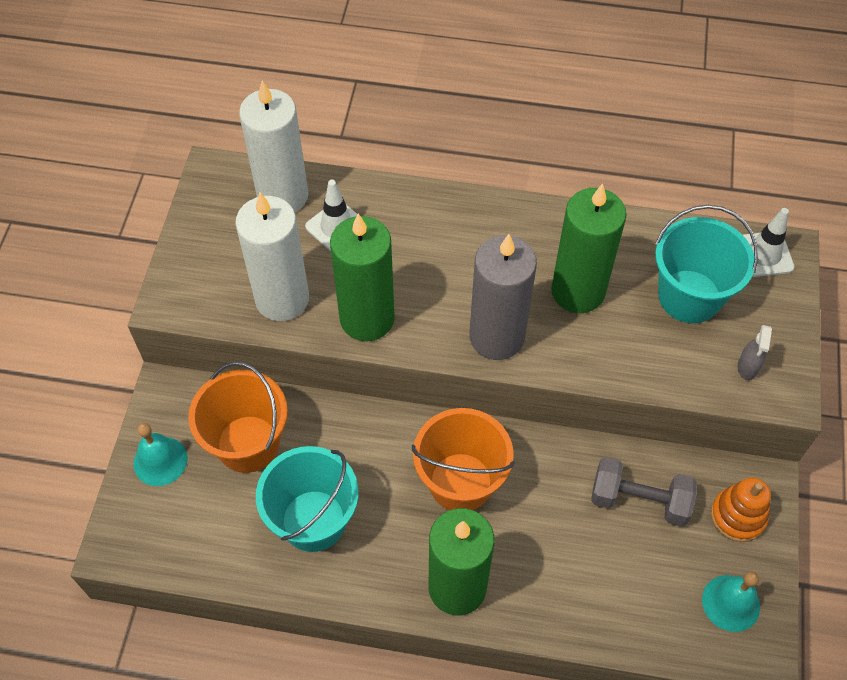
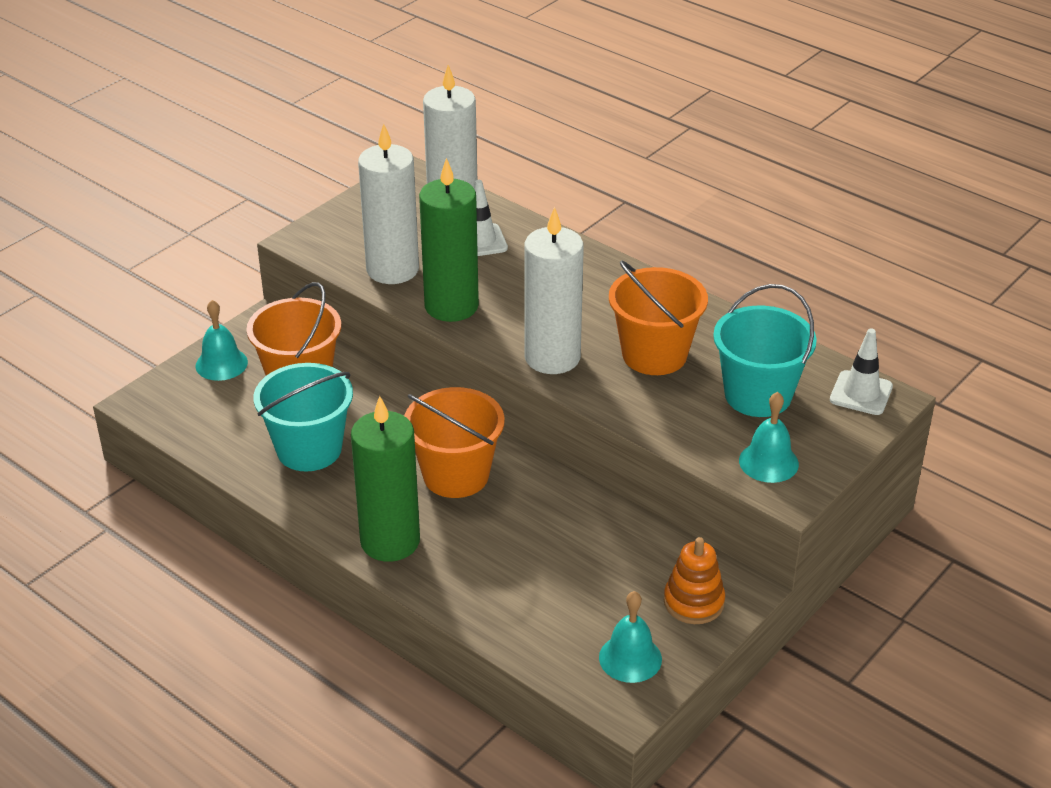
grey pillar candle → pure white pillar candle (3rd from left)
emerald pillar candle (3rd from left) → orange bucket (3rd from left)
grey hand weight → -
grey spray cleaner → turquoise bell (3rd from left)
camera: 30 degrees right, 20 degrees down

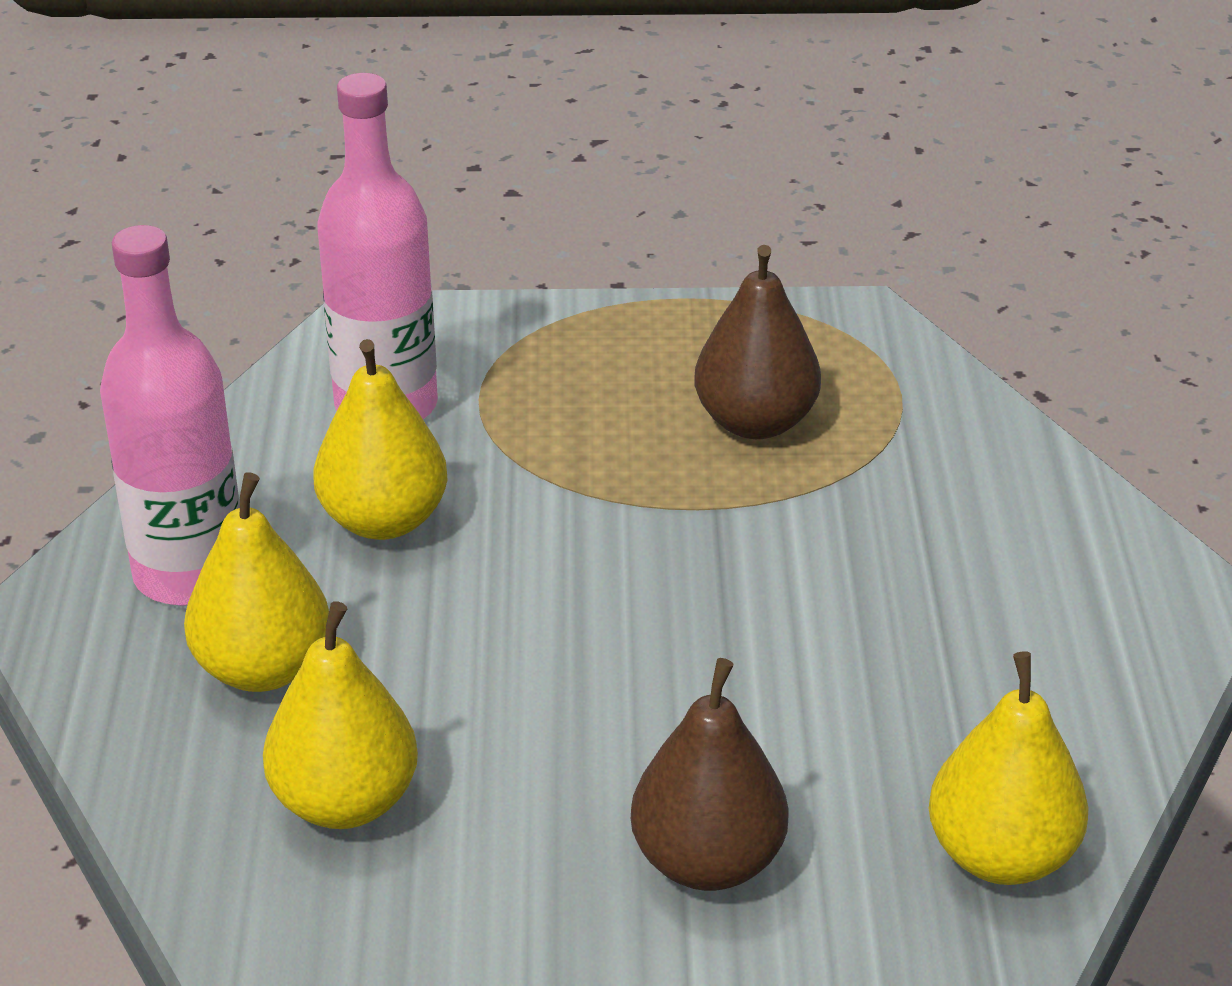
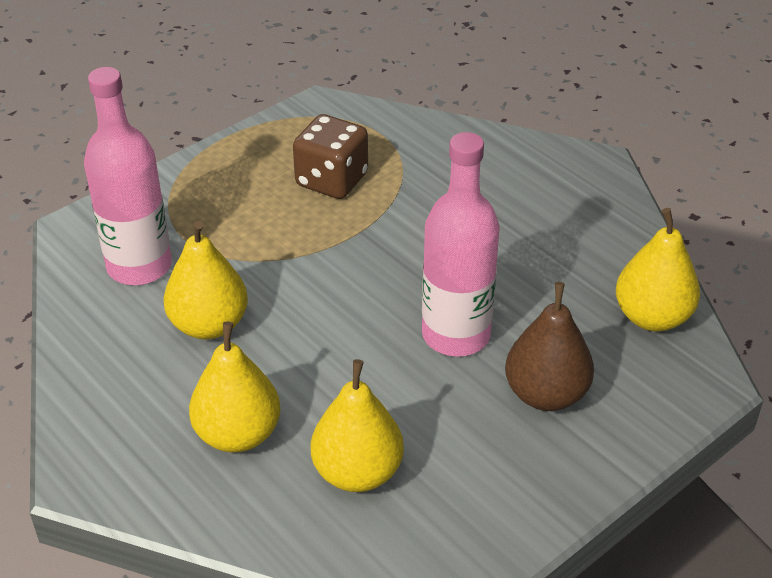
rosy drink bottle (1st from left in the first image) → rosy drink bottle (2nd from left), moved
russet toy pear (2nd from left) → russet die
camera: 40 degrees left, 5 degrees up

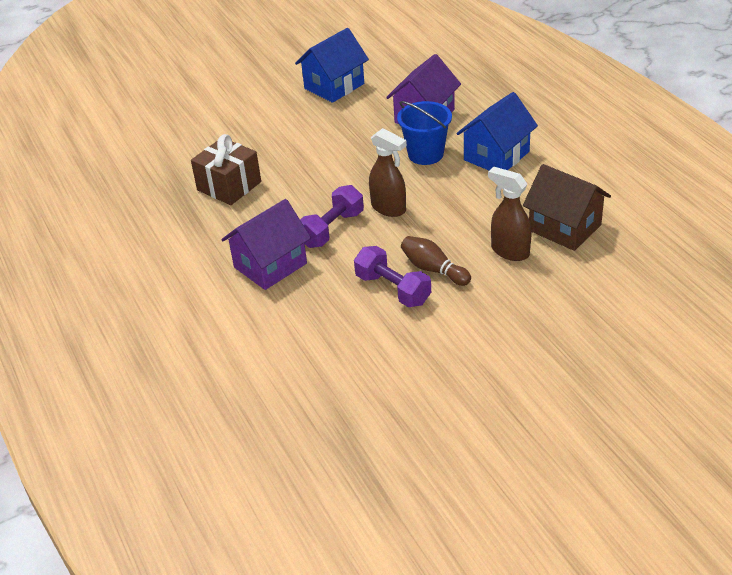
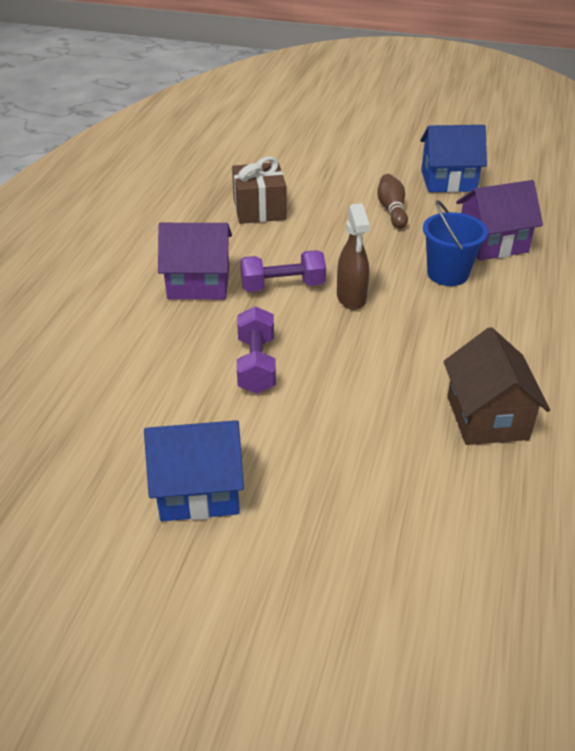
russet tenpin, moved
royal blue house (2nd from left in the first image) → royal blue house (1st from left), moved
russet spray cleaner (2nd from left) → -
camera: 40 degrees right, 0 degrees up

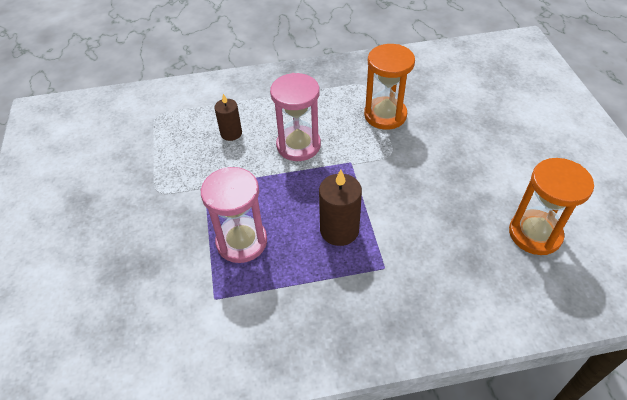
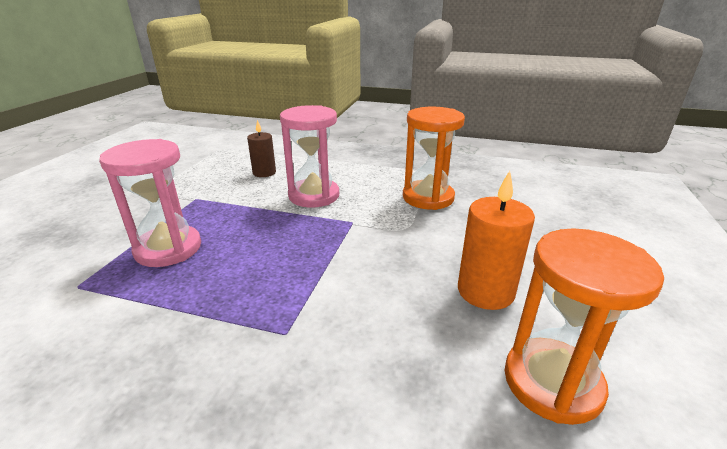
russet pillar candle (2nd from left) → -
- → orange pillar candle
camera: 25 degrees right, 20 degrees down

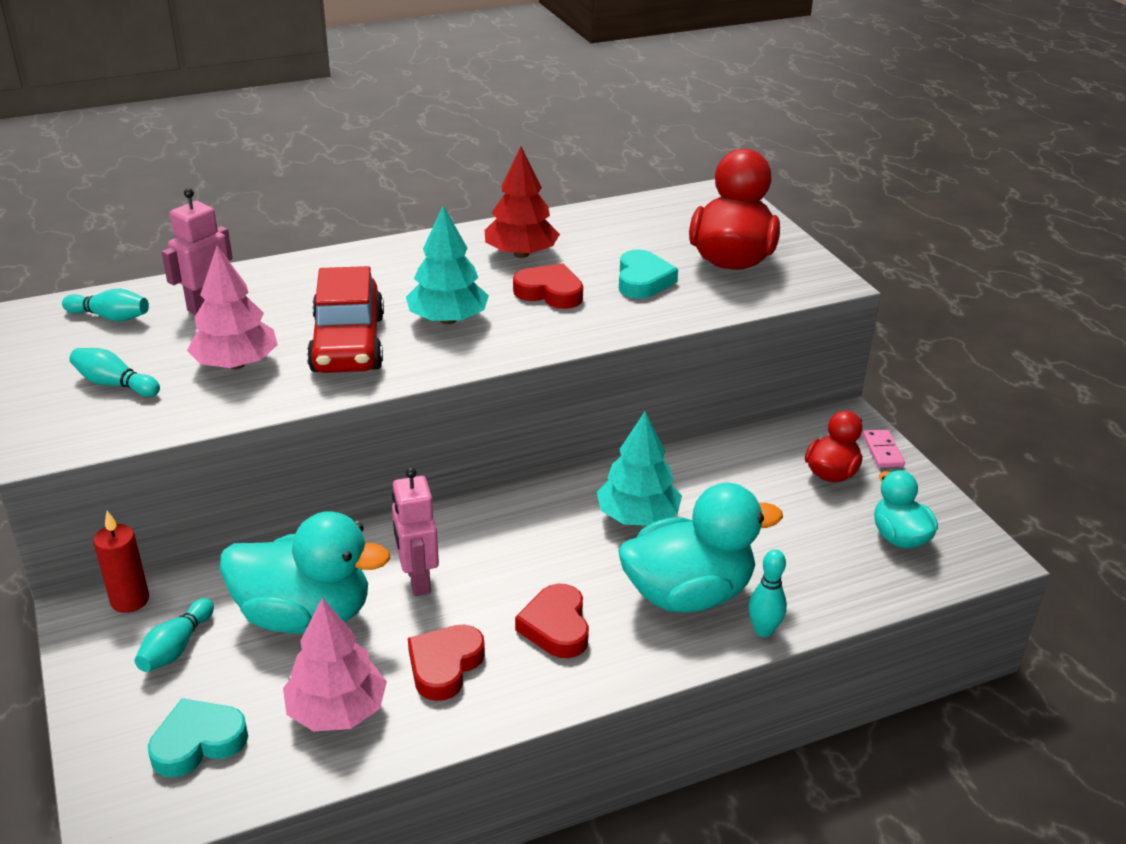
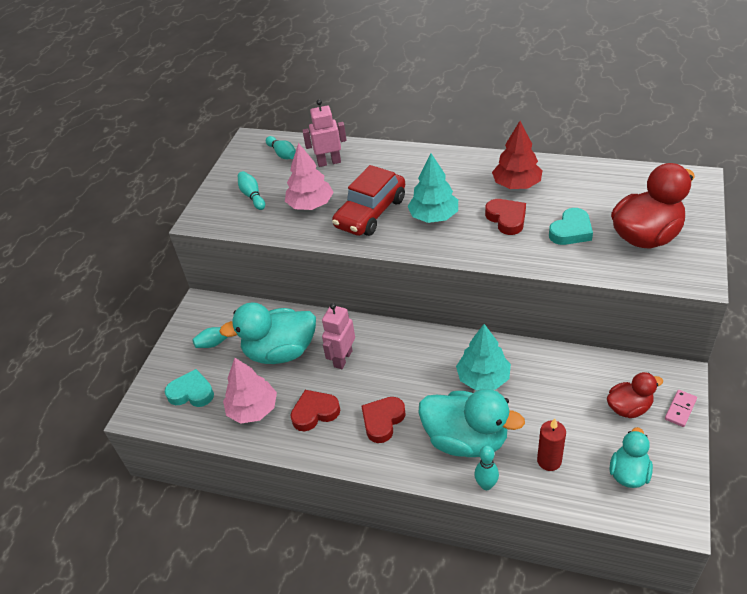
red pillar candle, moved
turquoise rubber duck (1st from left), 120 degrees clockwise
camera: 45 degrees right, 10 degrees up

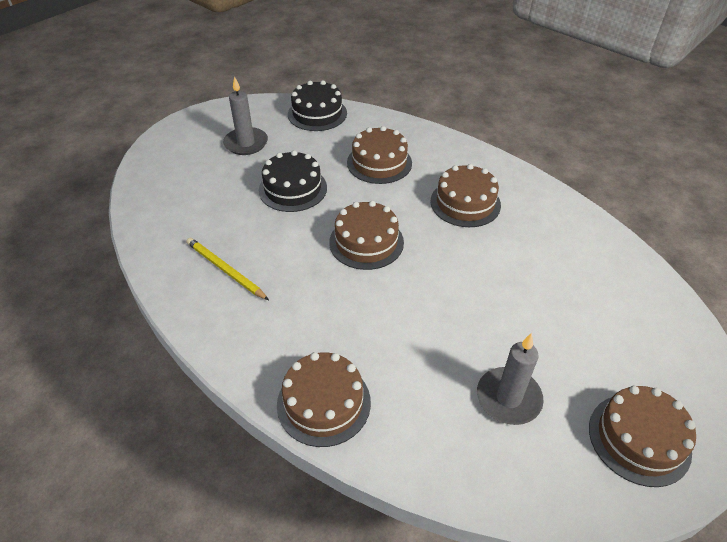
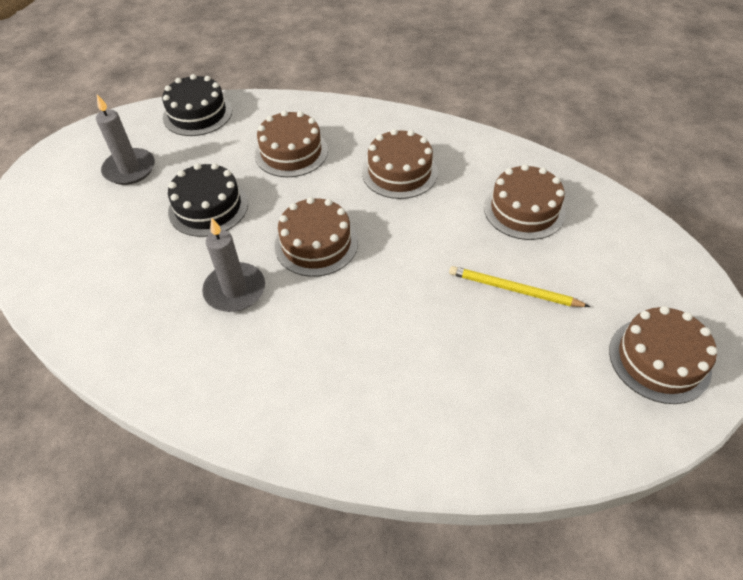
bright yellow pencil, moved
russet layer cake (1st from left in the first image) → russet layer cake (4th from left), moved
grey pillar candle (2nd from left), moved
camera: 20 degrees left, 5 degrees up

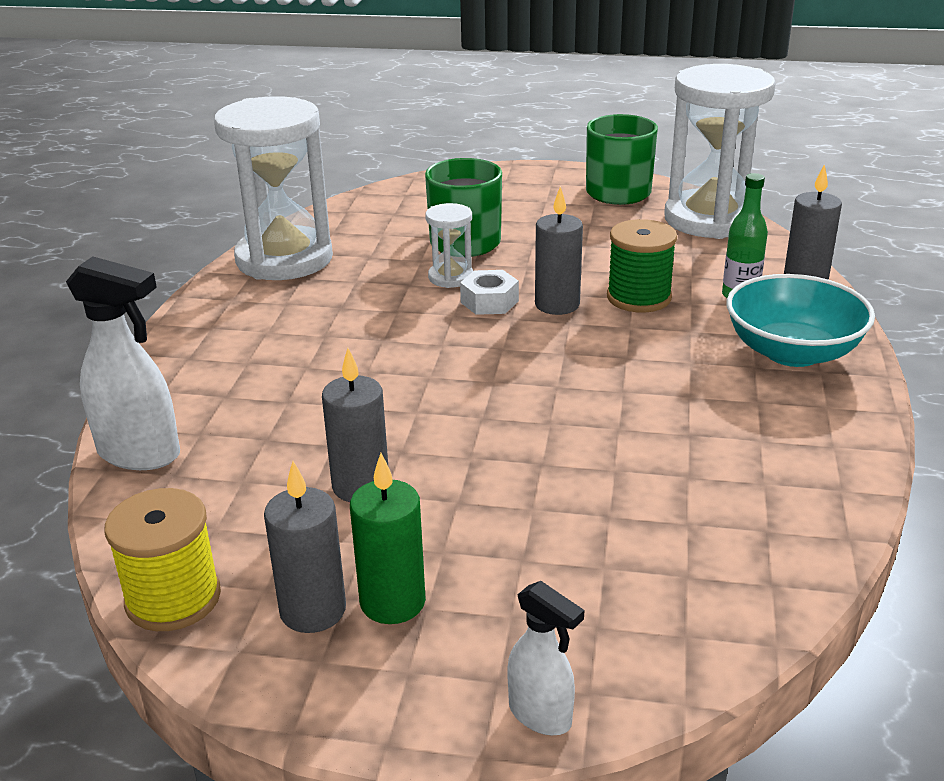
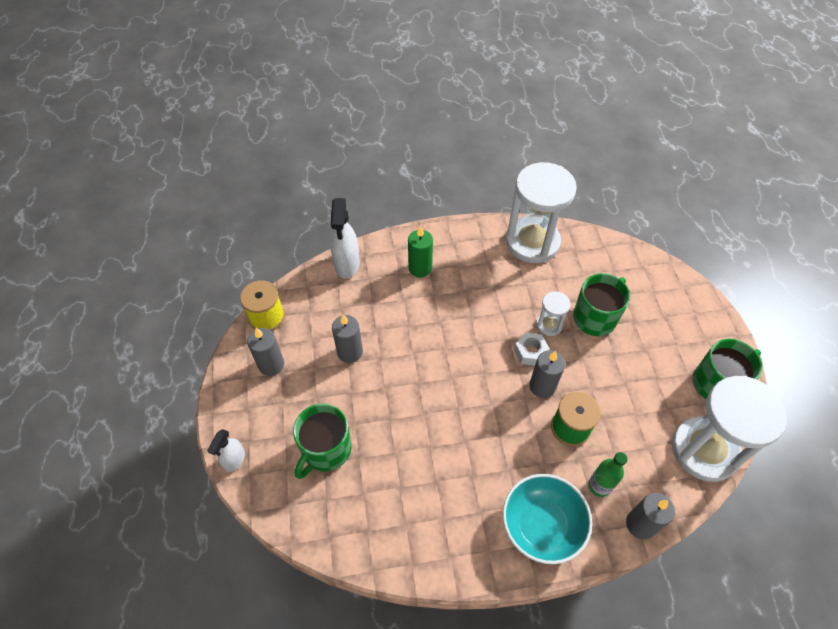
emerald pillar candle, moved
- → emerald mug (1st from left)
camera: 70 degrees right, 25 degrees up

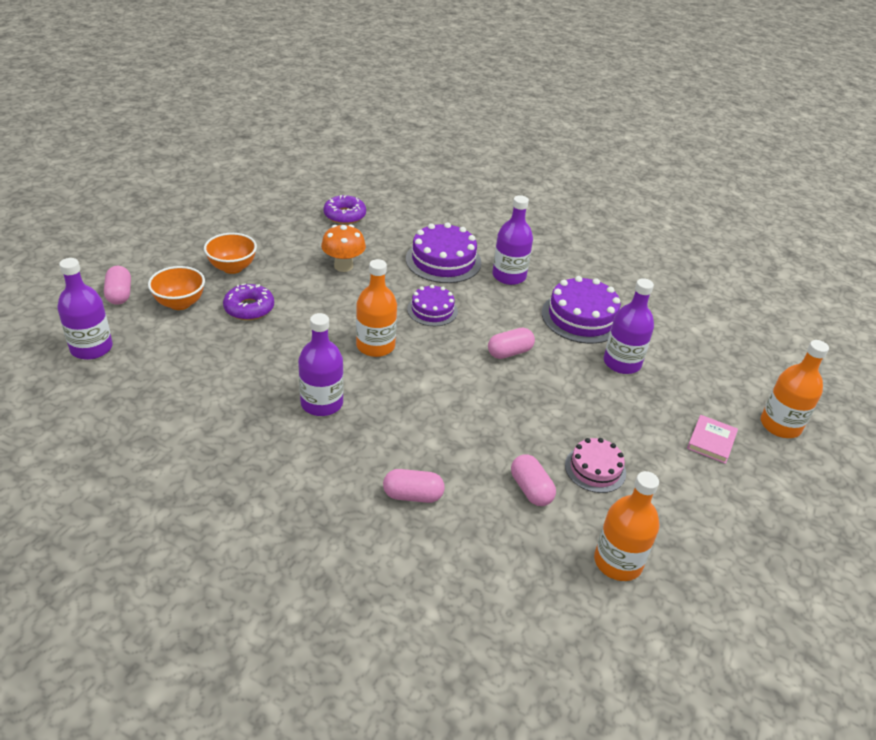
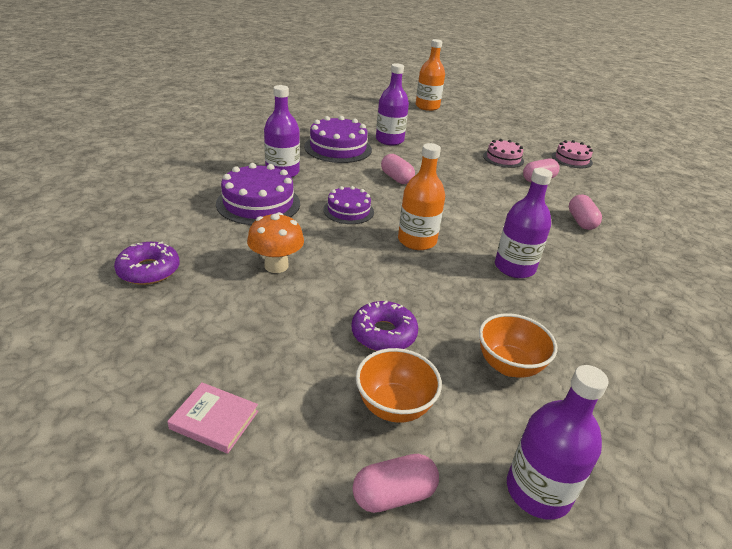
orange serving bowl (2nd from left), moved
orange drink bottle (2nd from left) → rosy layer cake (2nd from left)
rosy hardcover, moved
camera: 95 degrees left, 5 degrees down

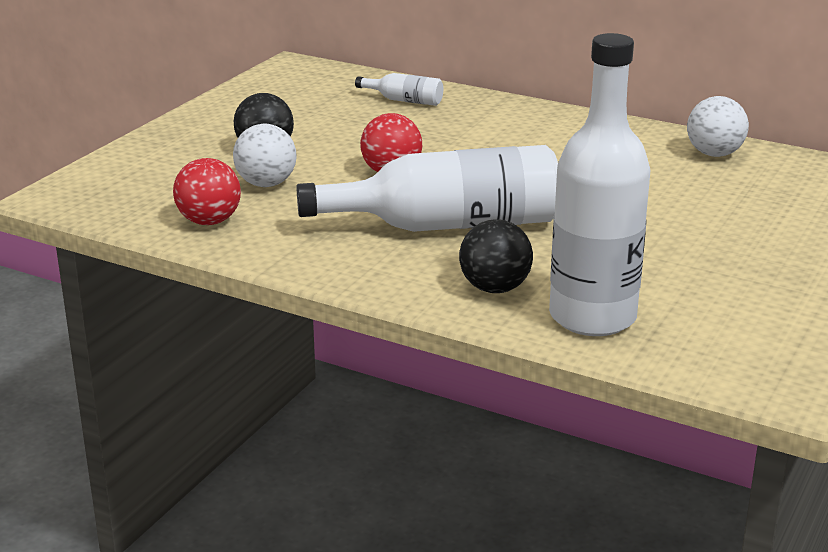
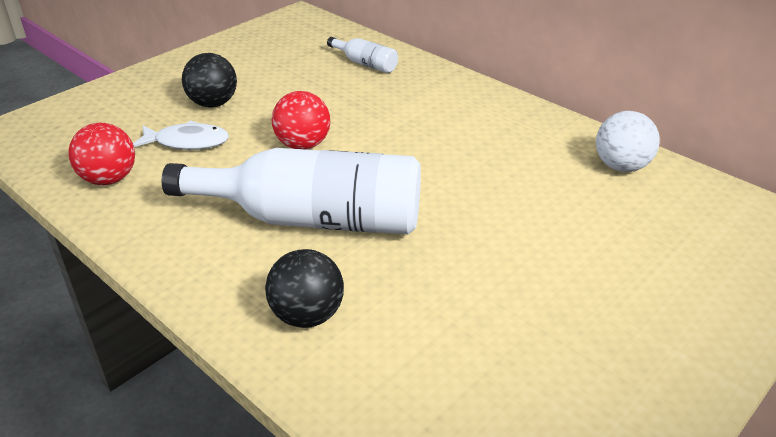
pure white sphere (1st from left) → pure white fish
pure white drink bottle (3rd from left) → -
camera: 15 degrees right, 10 degrees up

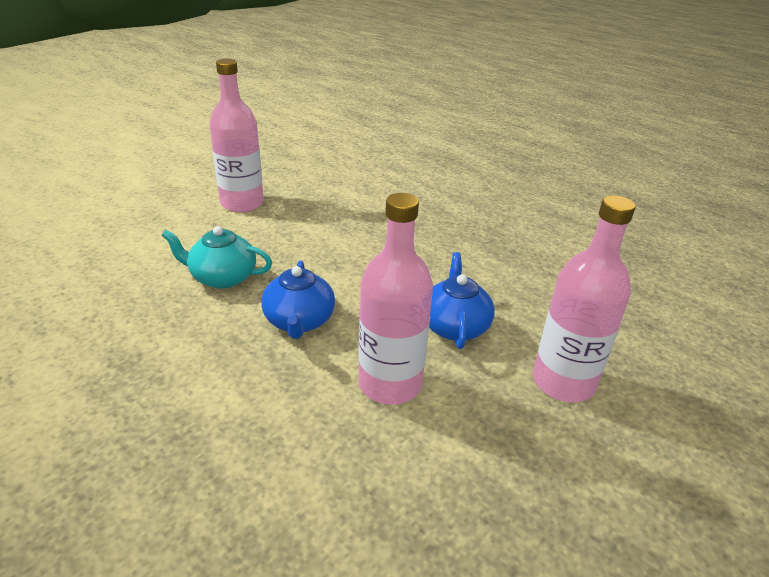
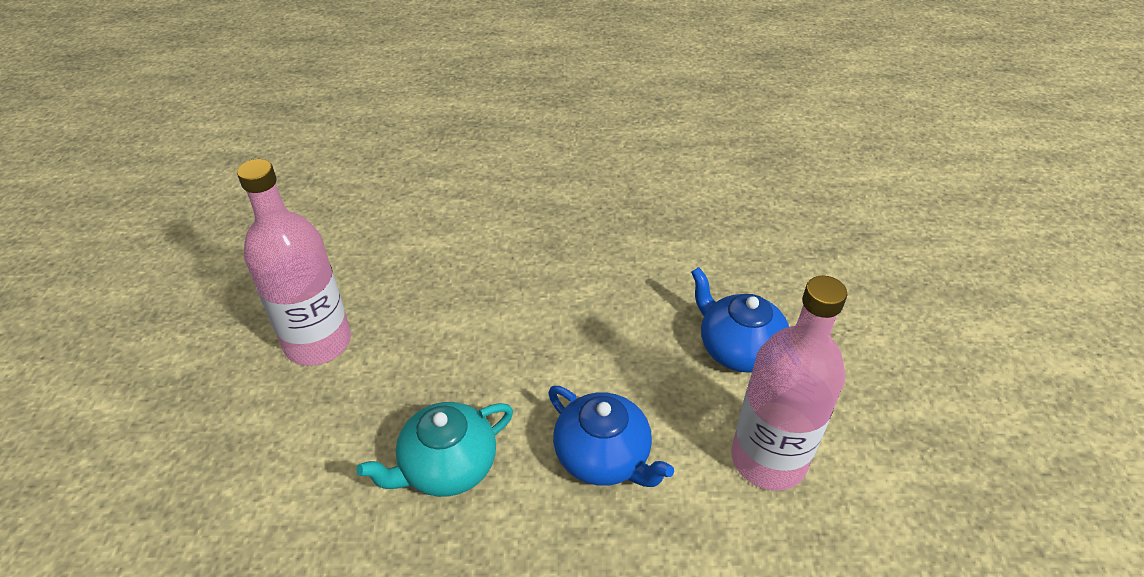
rosy drink bottle (3rd from left) → -
camera: 40 degrees left, 10 degrees up

